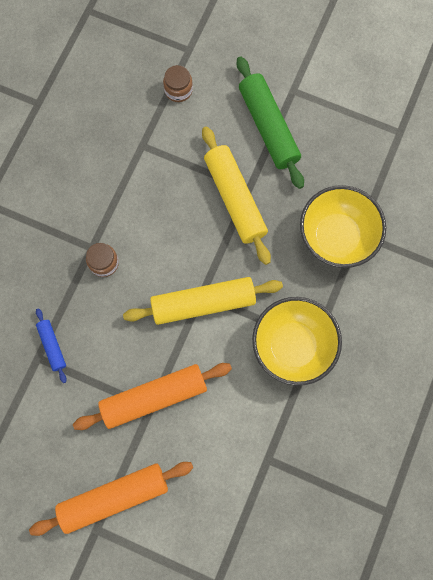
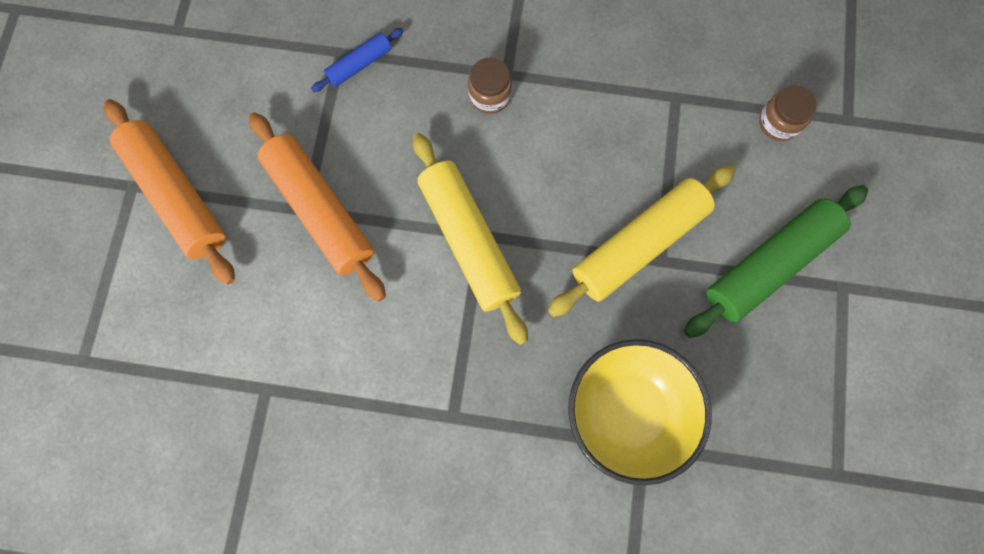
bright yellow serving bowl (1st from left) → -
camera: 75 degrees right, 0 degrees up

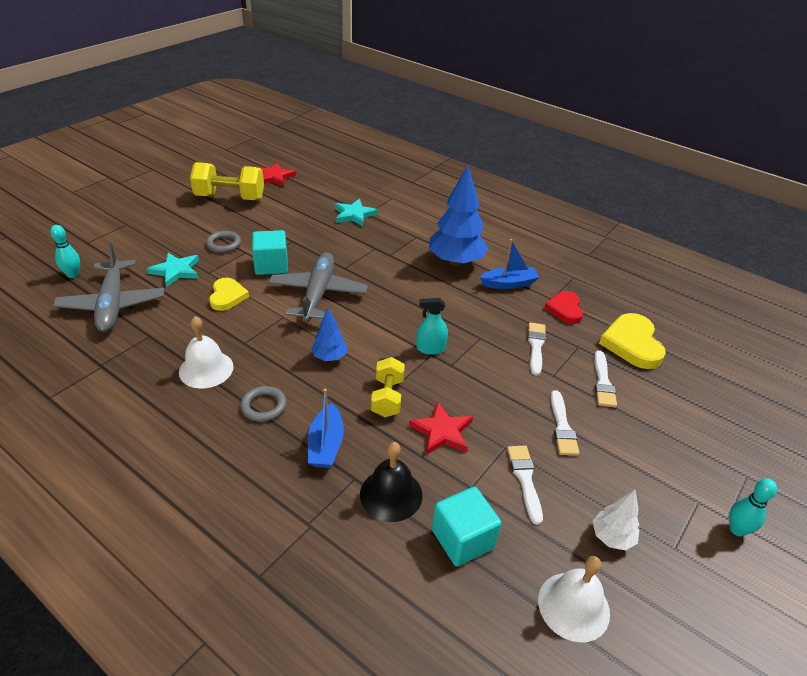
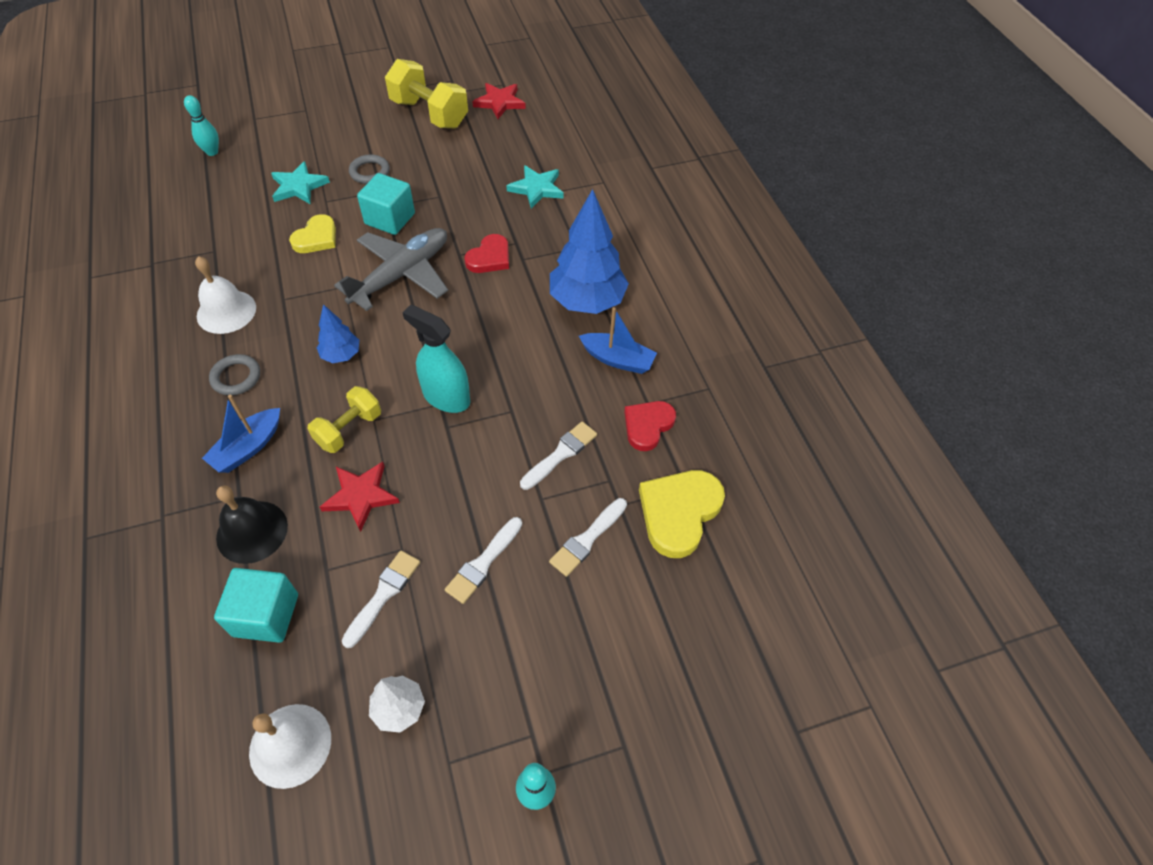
grey plane (1st from left) → -
turquoise spray cleaner, x1.51
- → red heart shape (1st from left)
camera: 35 degrees right, 15 degrees up

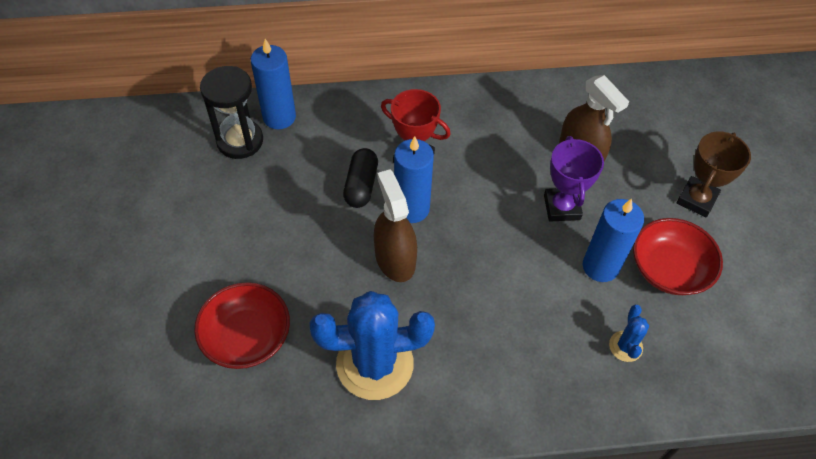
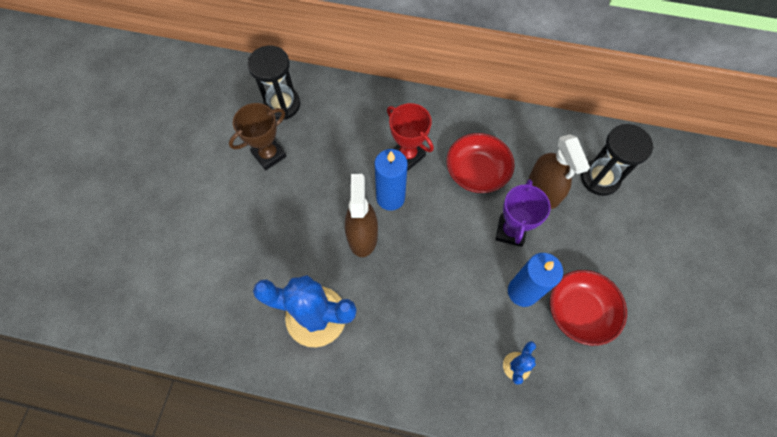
red serving bowl (1st from left), moved
royal blue pillar candle (1st from left) → -
black capsule → -
russet award cup, moved
- → black sand timer (2nd from left)
camera: 20 degrees right, 10 degrees up

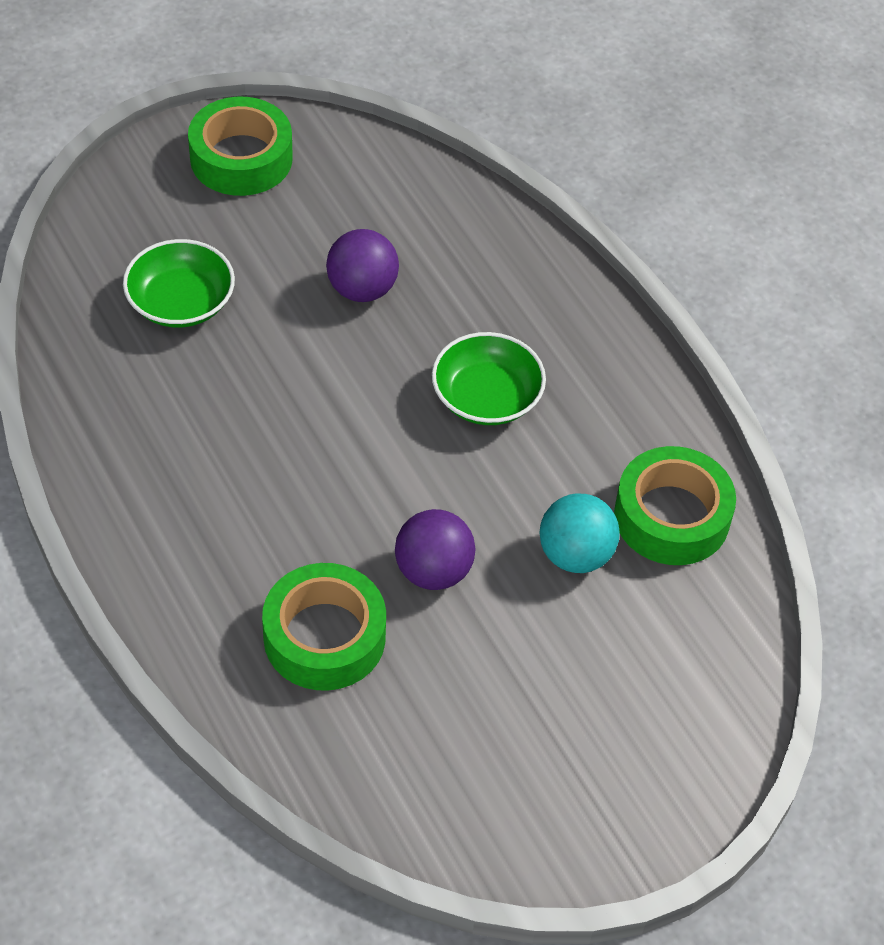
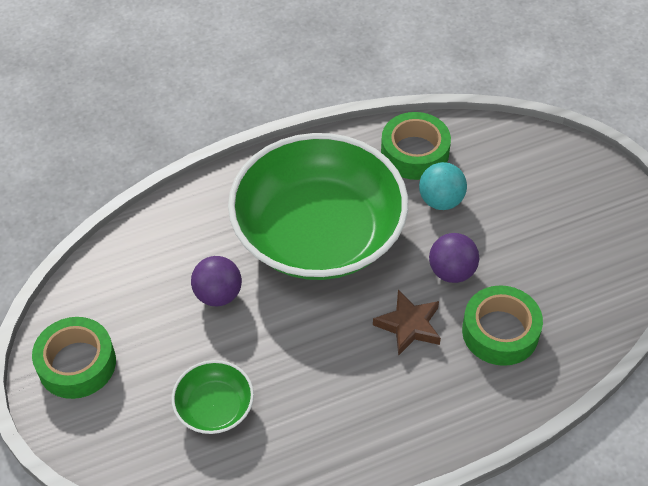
emerald serving bowl (2nd from left), x2.39
- → russet five-pointed star
camera: 80 degrees left, 0 degrees up

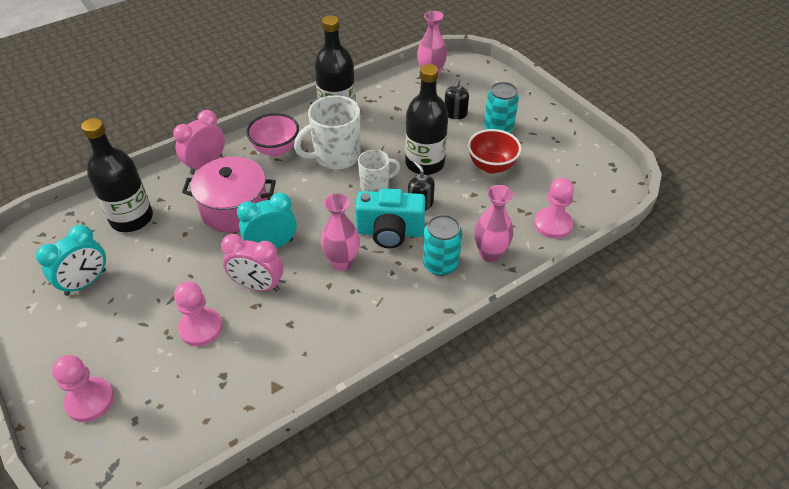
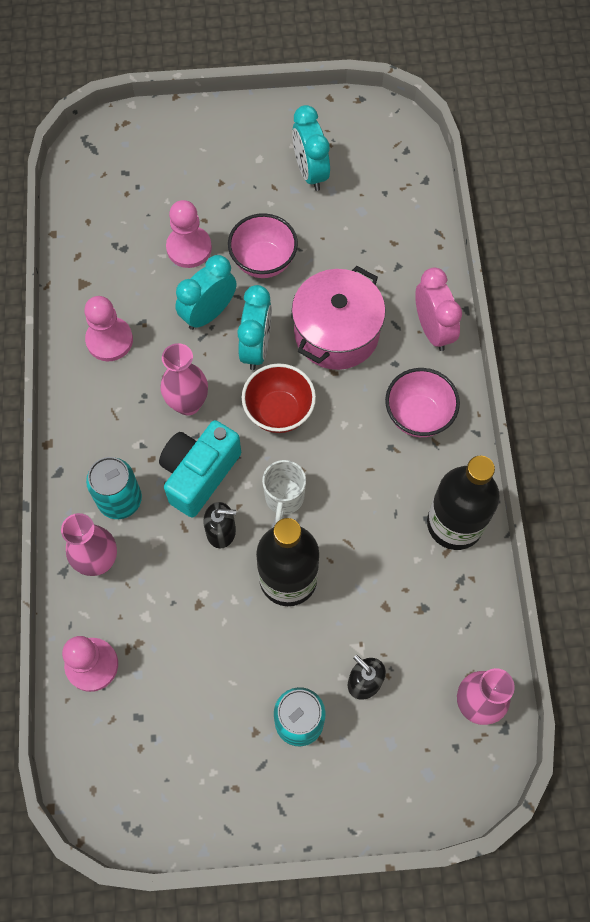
rosy pawn (1st from left in the first image) → rosy pawn (2nd from left), moved
black drink bottle (1st from left) → -
rosy clock (2nd from left) → turquoise clock (1st from left)
pure white mug (1st from left) → -
red serving bowl, moved
- → rosy serving bowl (1st from left)
camera: 120 degrees right, 20 degrees up

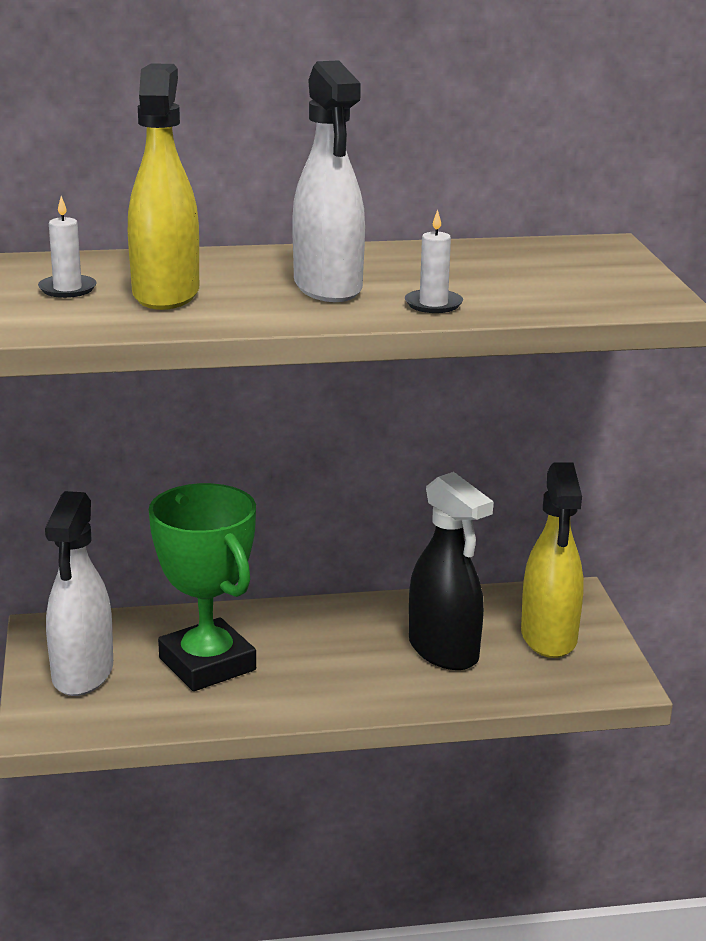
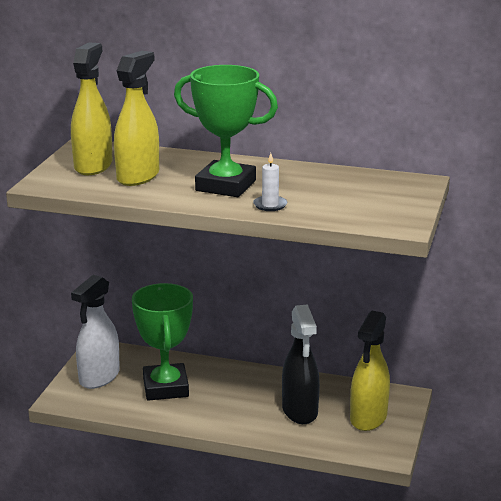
pure white pillar candle (1st from left) → bright yellow spray cleaner (1st from left)
pure white spray cleaner (2nd from left) → emerald award cup (2nd from left)
camera: 25 degrees right, 0 degrees up

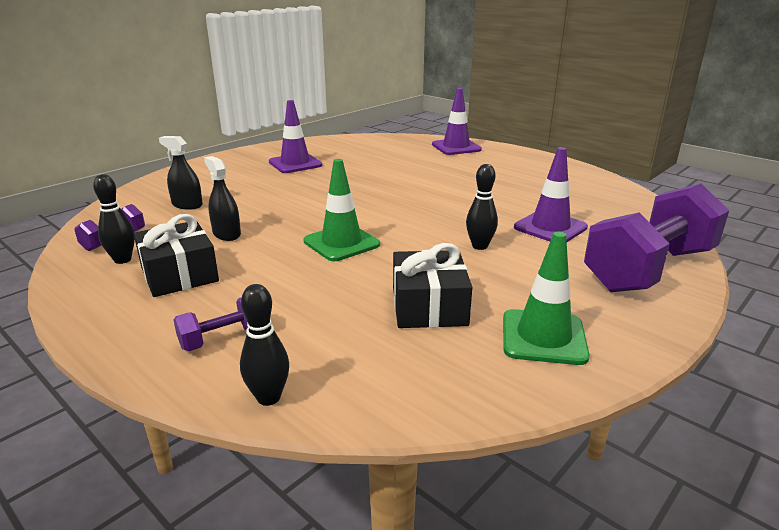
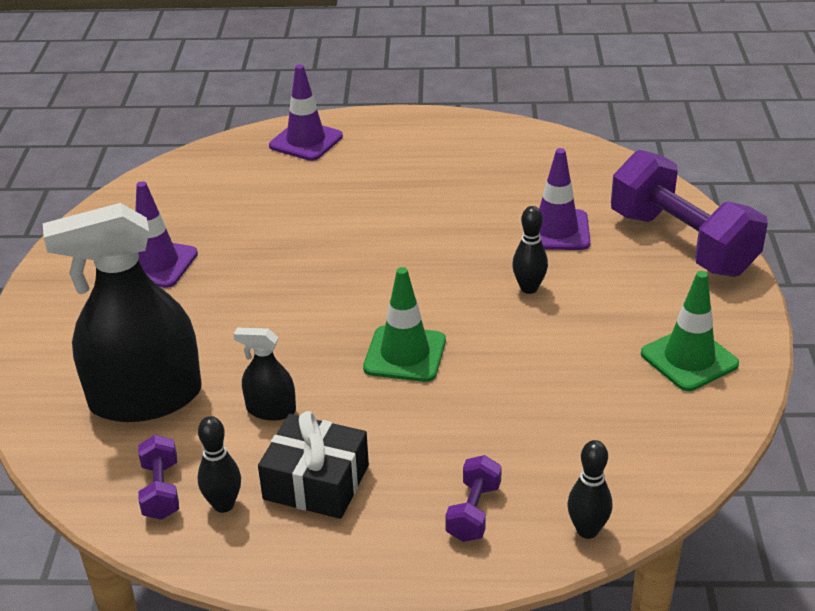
black spray cleaner (1st from left), x2.22
black gift (2nd from left) → -
royal purple hand weight (3rd from left), 45 degrees counterclockwise
camera: 40 degrees left, 10 degrees up

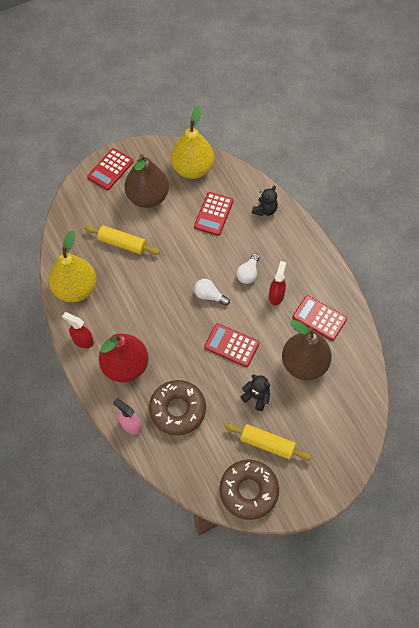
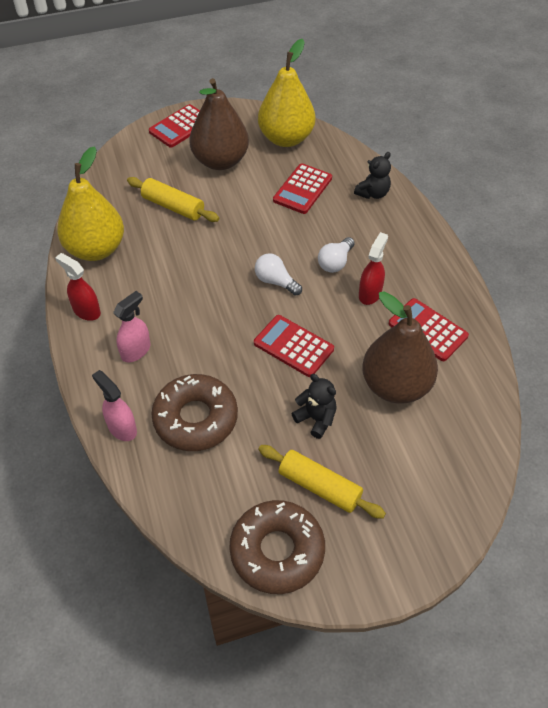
red toy pear → rosy spray cleaner (2nd from left)
camera: 10 degrees right, 10 degrees down

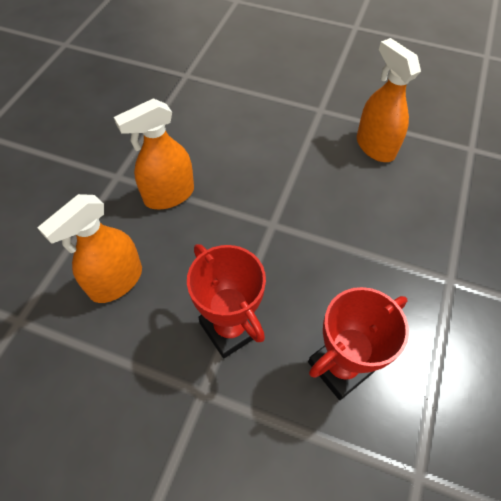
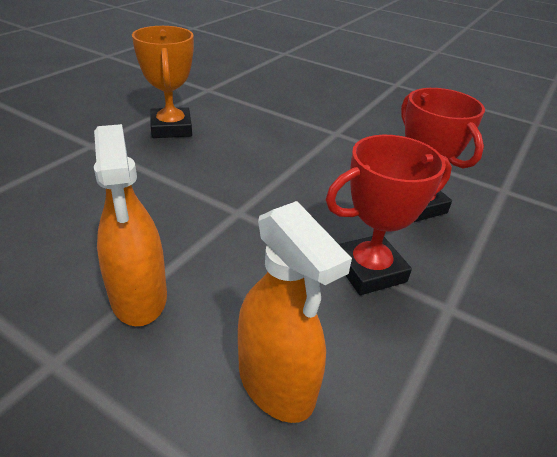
orange spray cleaner (3rd from left) → orange award cup
camera: 80 degrees left, 20 degrees down

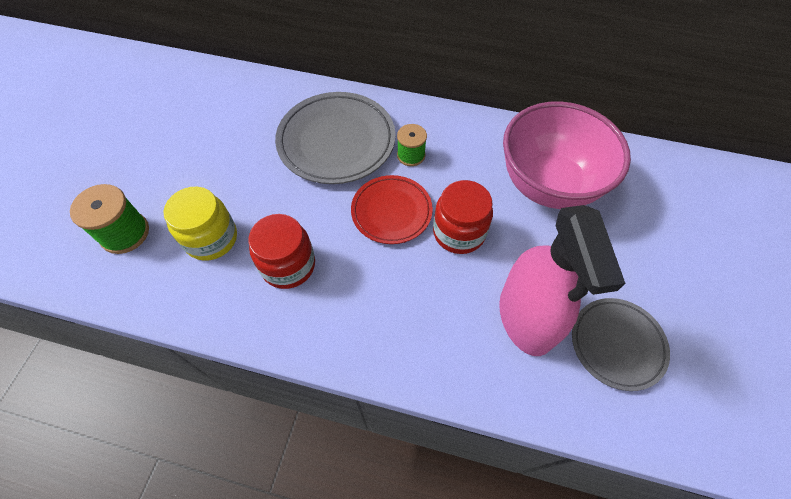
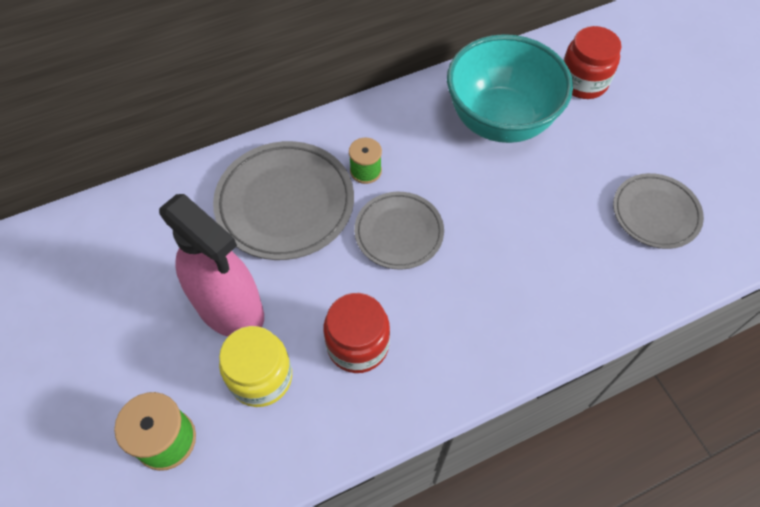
red plate → grey plate (2nd from left)
red jam jar (2nd from left), moved
rosy spray cleaner, moved
rosy serving bowl → turquoise serving bowl
camera: 40 degrees left, 0 degrees up

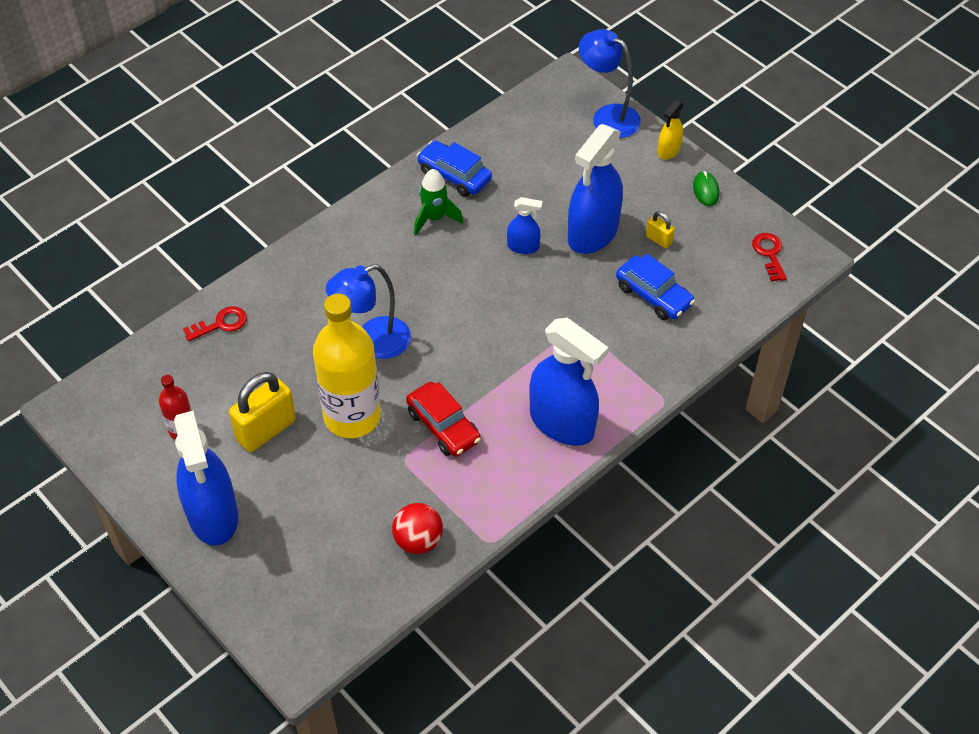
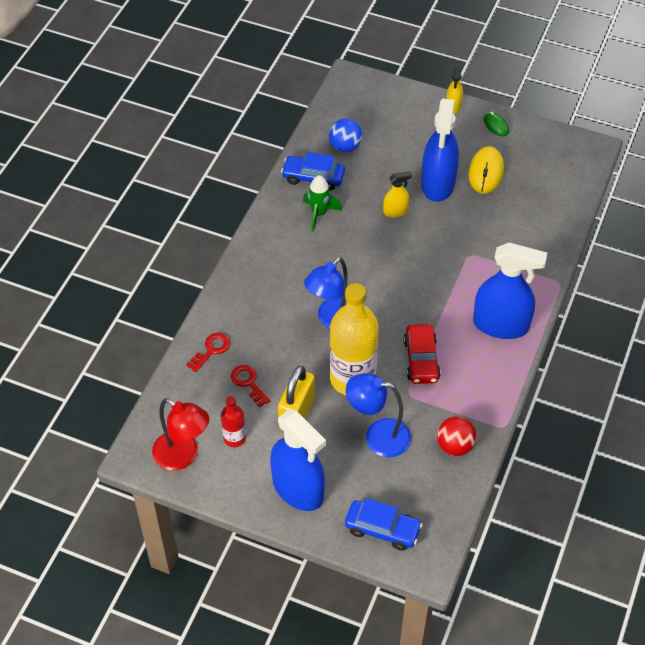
red automobile, 60 degrees clockwise
royal blue spray cleaner (2nd from left) → bright yellow spray cleaner (1st from left)
royal blue desk lamp (2nd from left), moved
royal blue automobile (2nd from left), moved
bright yellow padlock (2nd from left) → bright yellow computer mouse
red key (2nd from left), moved
- → red desk lamp
- → royal blue sphere
camera: 25 degrees left, 0 degrees up

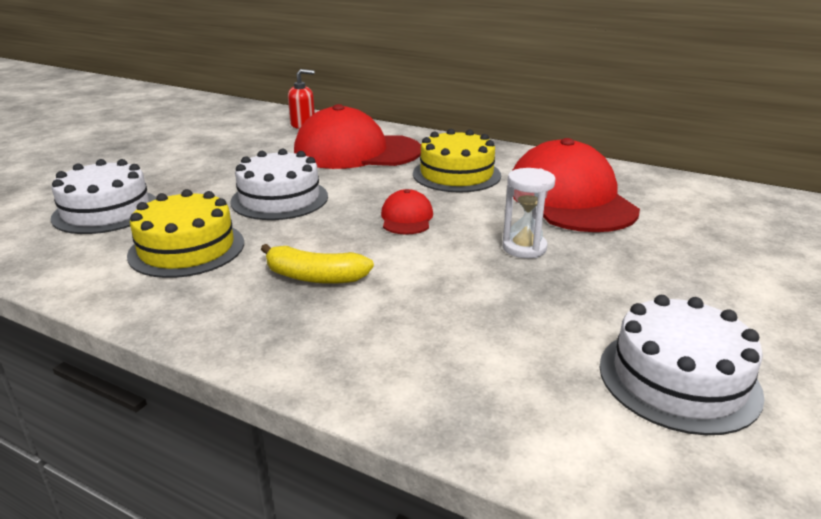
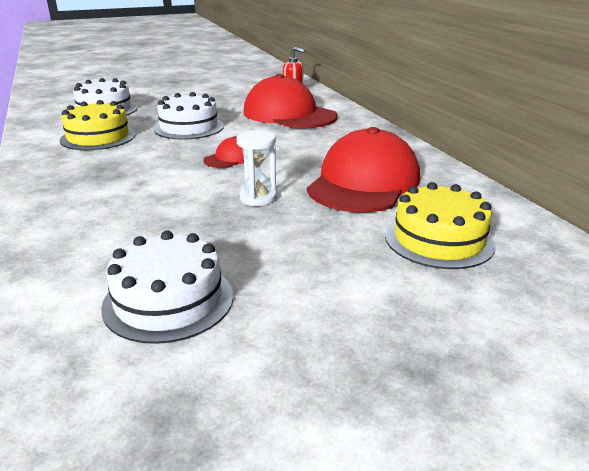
bright yellow toy banana → -
bright yellow layer cake (2nd from left), moved
camera: 40 degrees right, 0 degrees up

